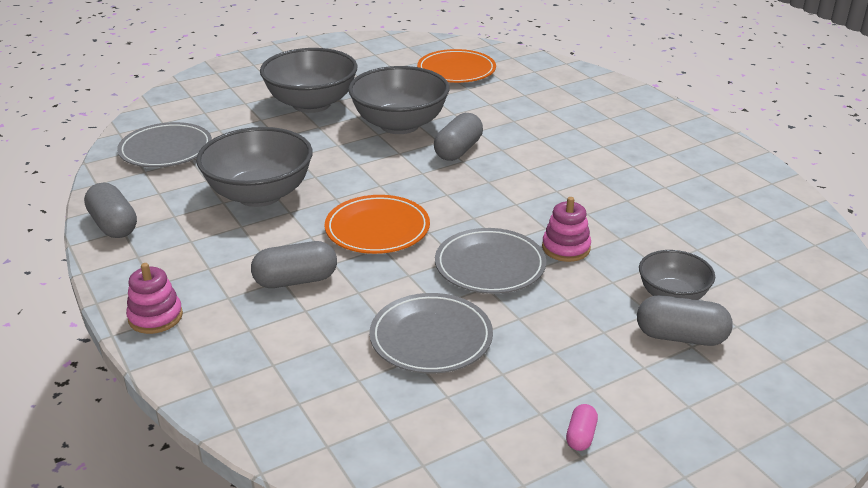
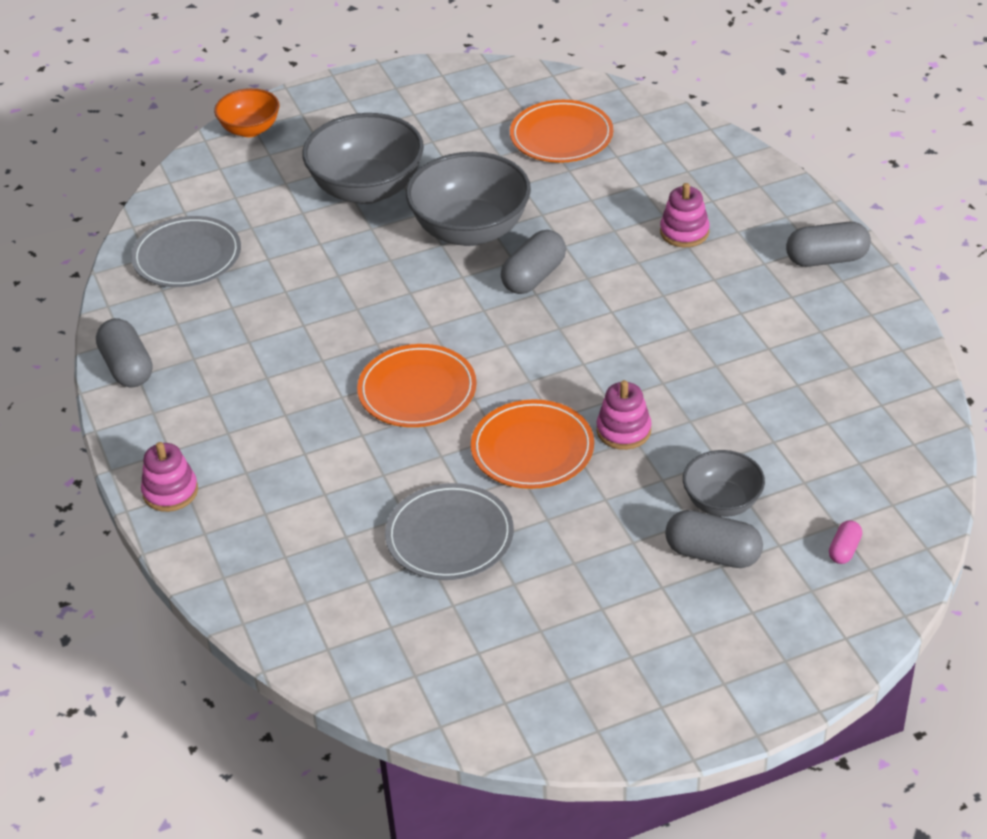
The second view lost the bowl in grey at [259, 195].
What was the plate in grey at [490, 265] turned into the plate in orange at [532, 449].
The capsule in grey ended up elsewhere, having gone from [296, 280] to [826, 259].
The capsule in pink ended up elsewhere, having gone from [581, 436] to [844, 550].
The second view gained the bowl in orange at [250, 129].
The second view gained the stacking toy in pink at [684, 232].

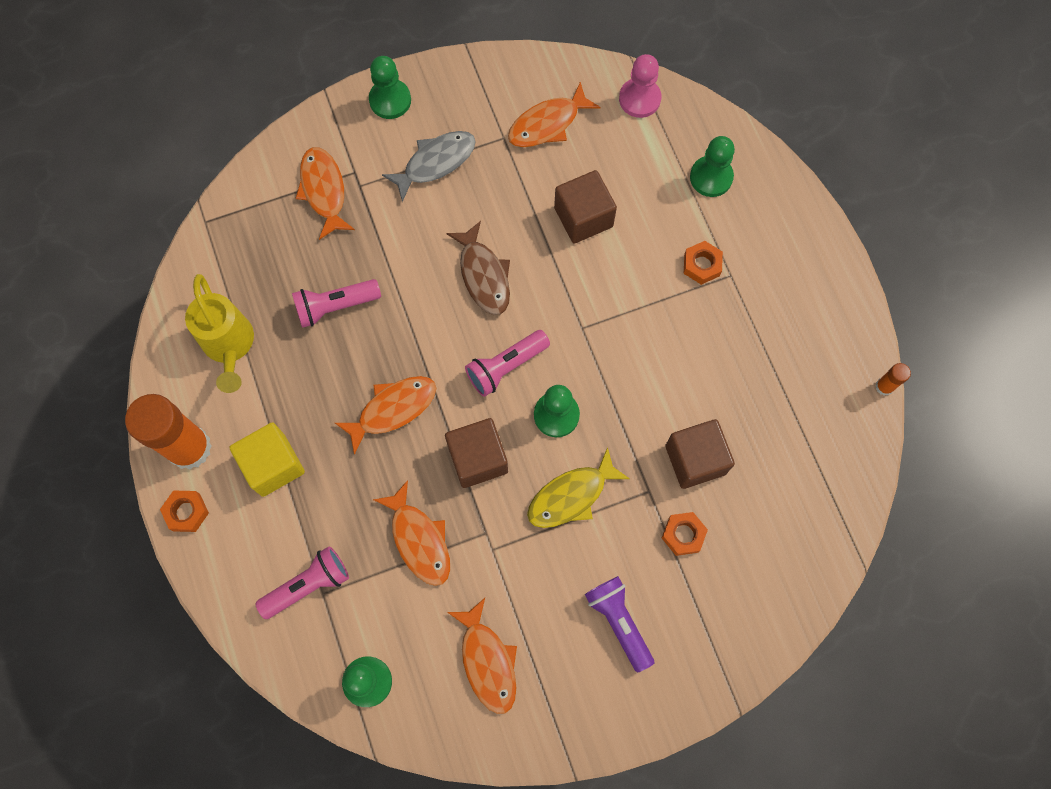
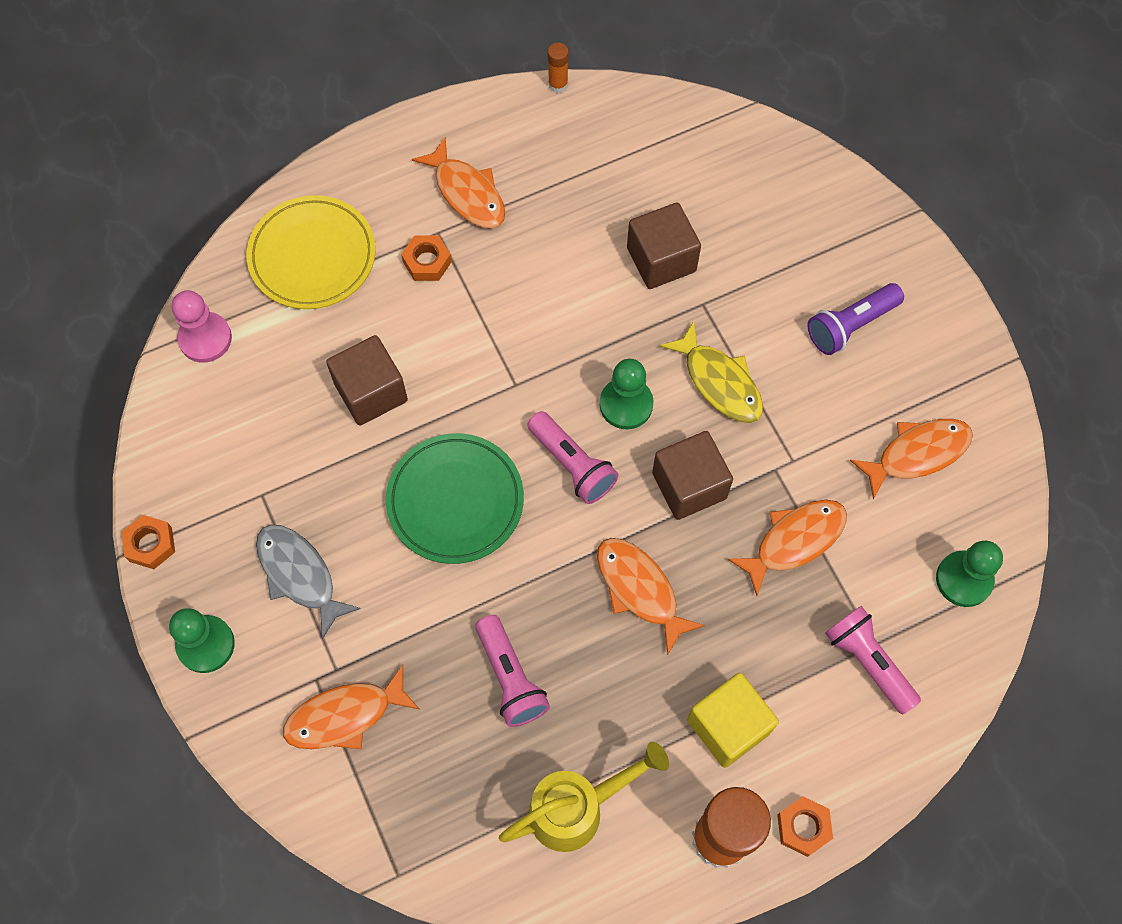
The fish in orange ended up elsewhere, having gone from [548, 124] to [467, 193].
Where the pawn in green stood at [711, 177], the plate in yellow came to stand at [312, 256].
Where the fish in brown stood at [483, 275], the plate in green came to stand at [455, 501].
The nut in orange ended up elsewhere, having gone from [683, 535] to [150, 544].

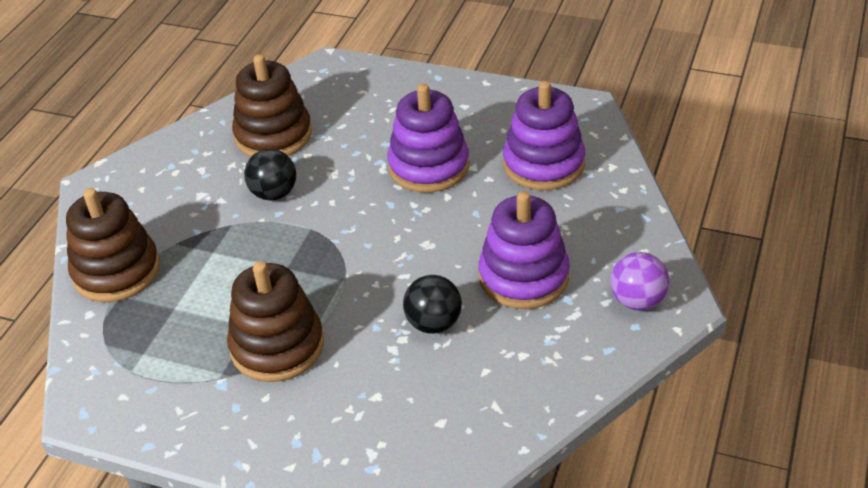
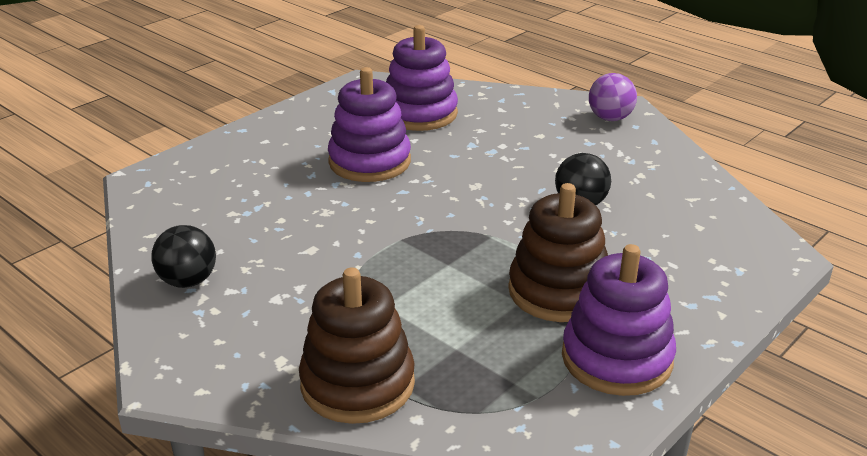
The second view lost the stacking toy in brown at [273, 135].
The ball in black ended up elsewhere, having gone from [274, 194] to [188, 281].
The stacking toy in purple ended up elsewhere, having gone from [523, 277] to [616, 358].

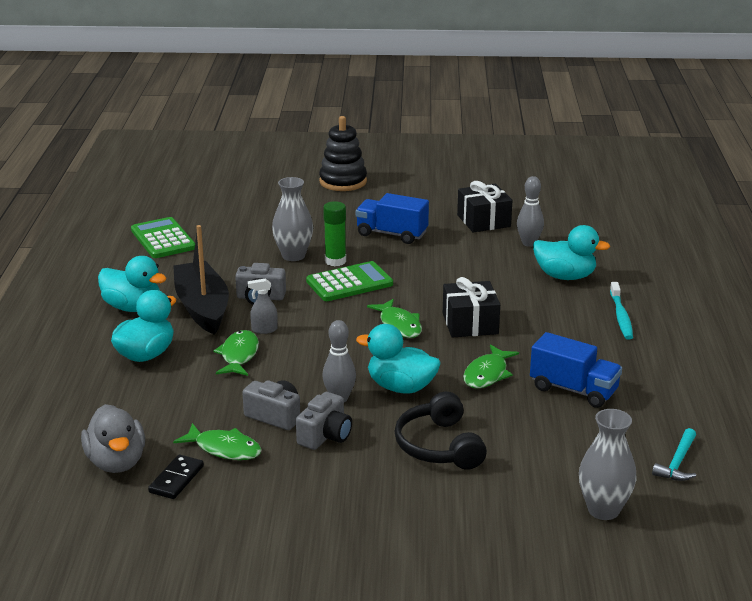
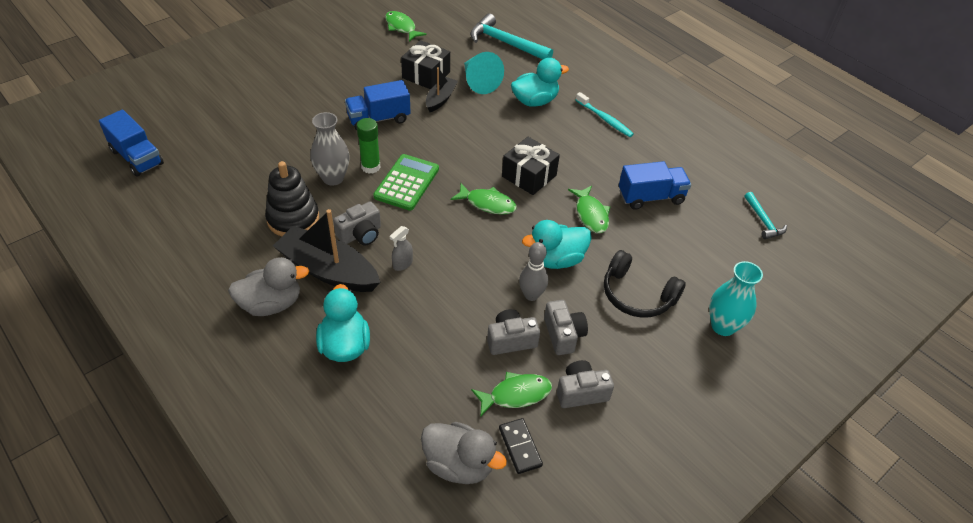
The stacking toy in black ended up elsewhere, having gone from [343, 181] to [293, 219].
Where the bowling pin in grey stood at [529, 243], the cone in turquoise came to stand at [479, 82].
The second view lost the calculator in green at [163, 239].
What was the duck in turquoise at [133, 307] turned into the duck in grey at [271, 304].
The fish in green ended up elsewhere, having gone from [239, 355] to [401, 27].
The second view lost the vase in grey at [603, 510].
The second view gained the hammer in turquoise at [506, 43].
The second view gained the boat in black at [440, 99].
The second view gained the truck in blue at [137, 157].
The second view gained the vase in turquoise at [723, 326].
The second view gained the camera in grey at [581, 392].

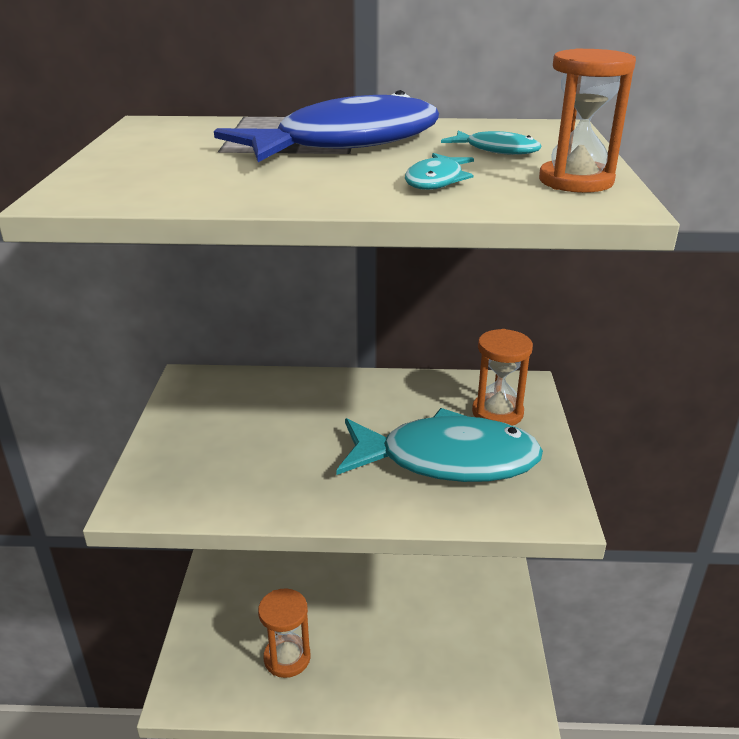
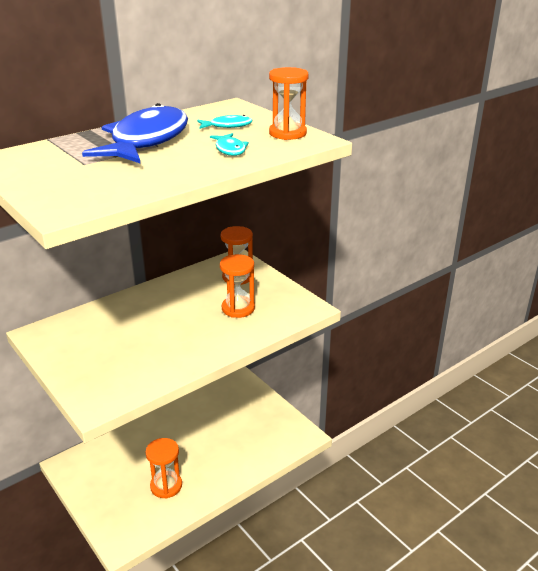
Where the fish in turquoise stood at [447, 460], the hourglass in orange came to stand at [238, 308].

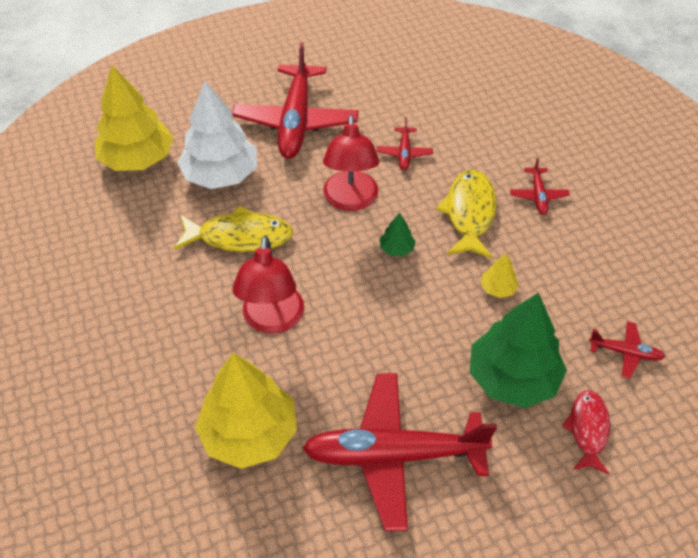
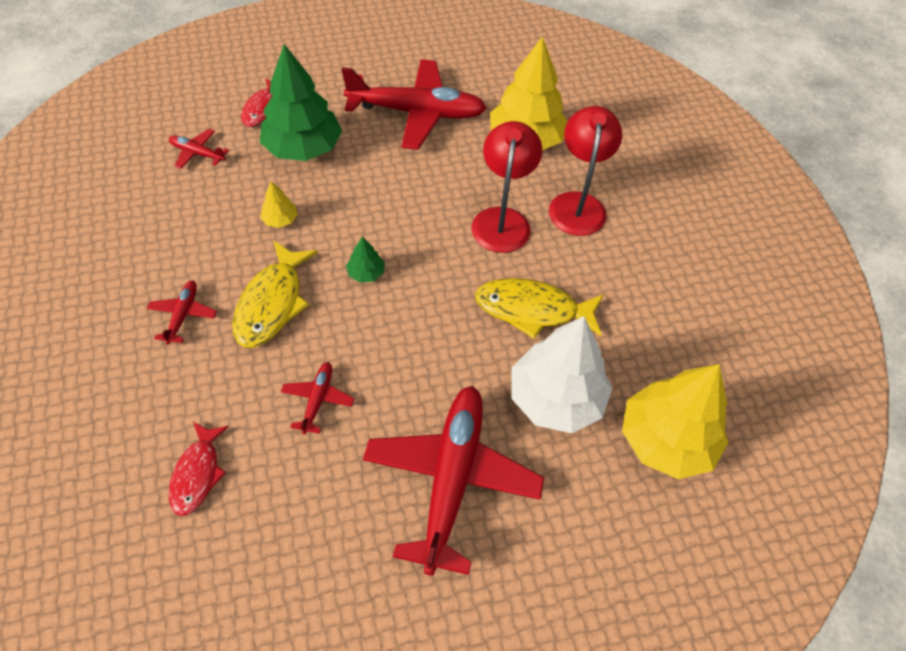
The lamp in red ended up elsewhere, having gone from [350, 200] to [577, 204].
The second view gained the fish in red at [197, 474].

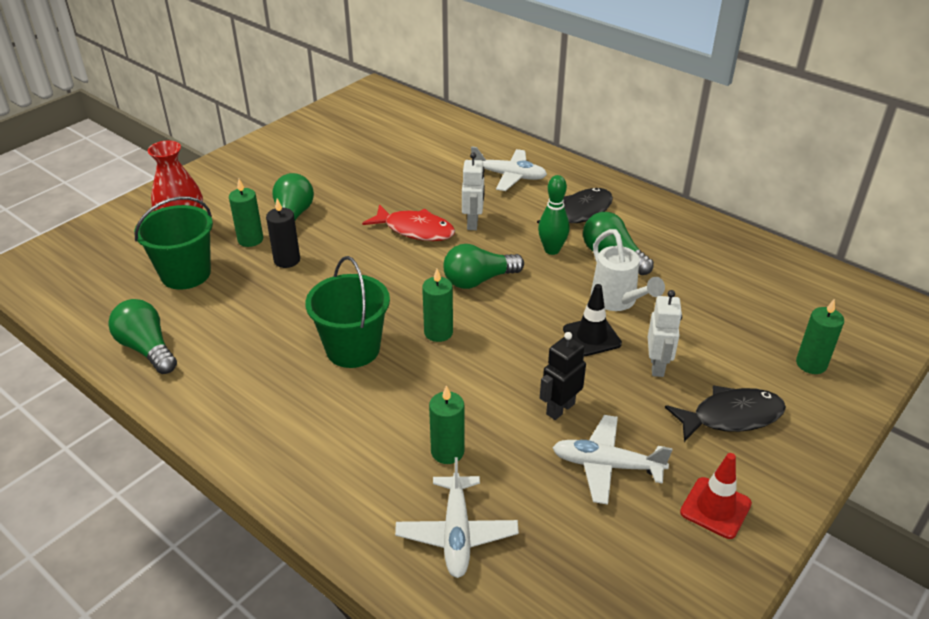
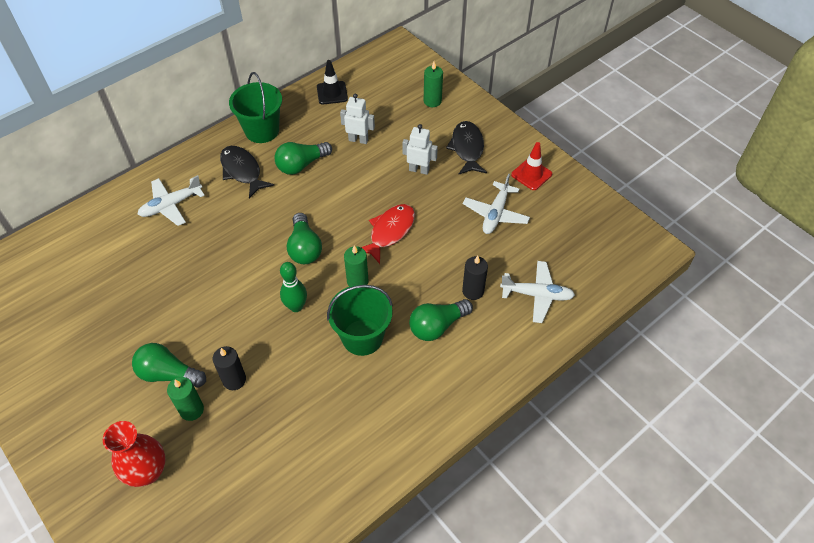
The plane in white at [509, 176] ended up facing another way, 150 degrees counterclockwise from before.
The robot in white ended up elsewhere, having gone from [473, 223] to [358, 140].
The bowling pin in green ended up elsewhere, having gone from [552, 250] to [296, 306].
The bucket in green ended up elsewhere, having gone from [186, 274] to [262, 130].
The fish in red ended up elsewhere, having gone from [415, 230] to [390, 232].
The second view lost the watering can in white at [617, 301].
The traffic cone in black ended up elsewhere, having gone from [591, 337] to [332, 93].
The light bulb in green ended up elsewhere, having gone from [147, 348] to [437, 326].
The second view lost the robot in black at [560, 409].
What was the candle in green at [447, 451] turned into the candle in black at [473, 291].

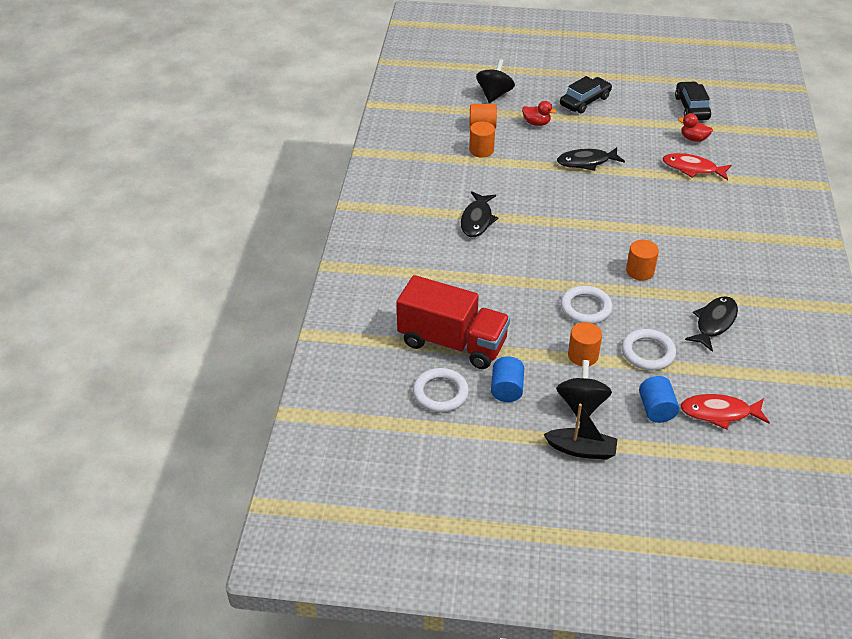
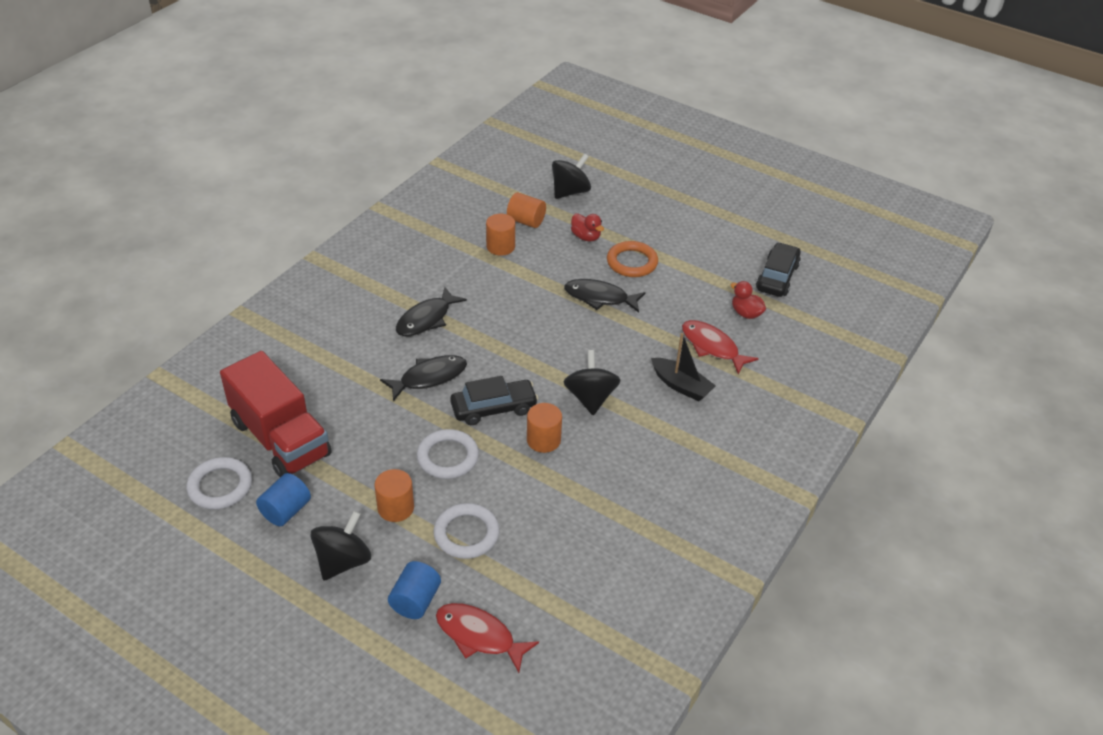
The car in black ended up elsewhere, having gone from [585, 101] to [494, 408].
The fish in black ended up elsewhere, having gone from [714, 323] to [429, 378].
The boat in black ended up elsewhere, having gone from [581, 450] to [681, 386].
The second view gained the ring in orange at [632, 262].
The second view gained the spinning top in black at [590, 398].

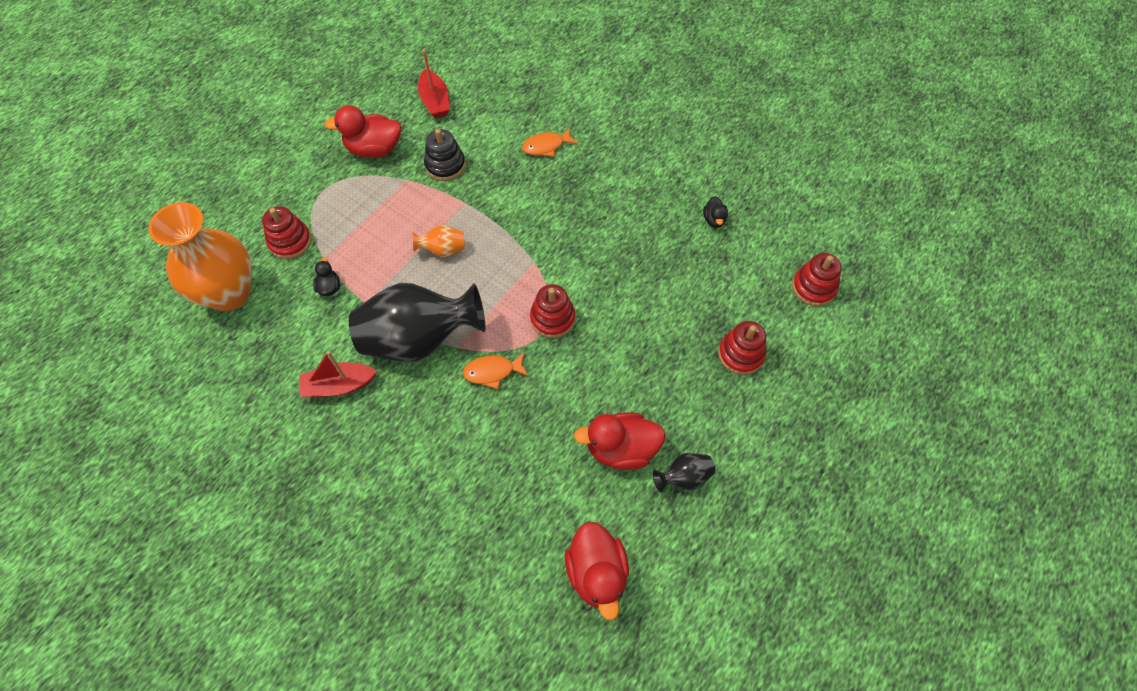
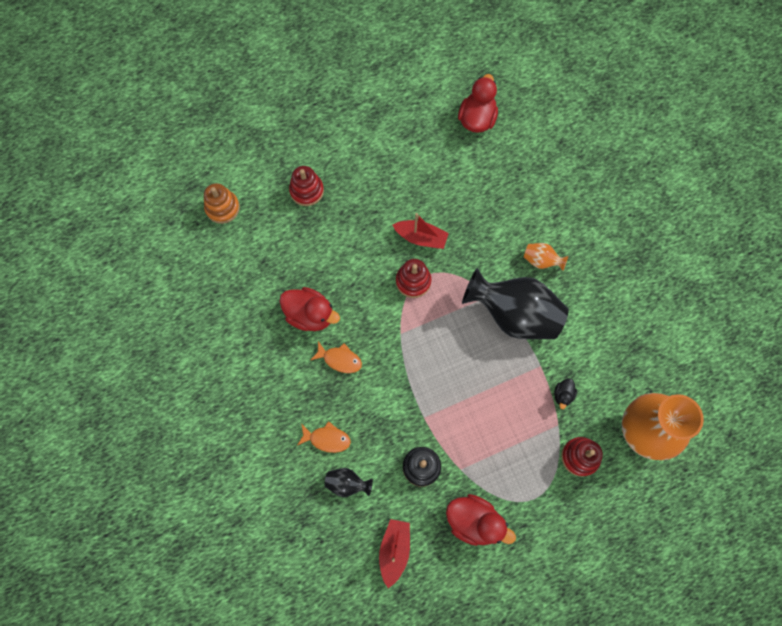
The second view lost the duck in black at [714, 220].
The vase in orange ended up elsewhere, having gone from [443, 250] to [541, 261].
What was the stacking toy in red at [813, 287] turned into the stacking toy in orange at [222, 208].
The boat in red ended up elsewhere, having gone from [339, 385] to [421, 238].
The fish in orange ended up elsewhere, having gone from [492, 372] to [340, 359].
The duck in red ended up elsewhere, having gone from [621, 449] to [310, 315].
The vase in black ended up elsewhere, having gone from [683, 477] to [347, 483].

